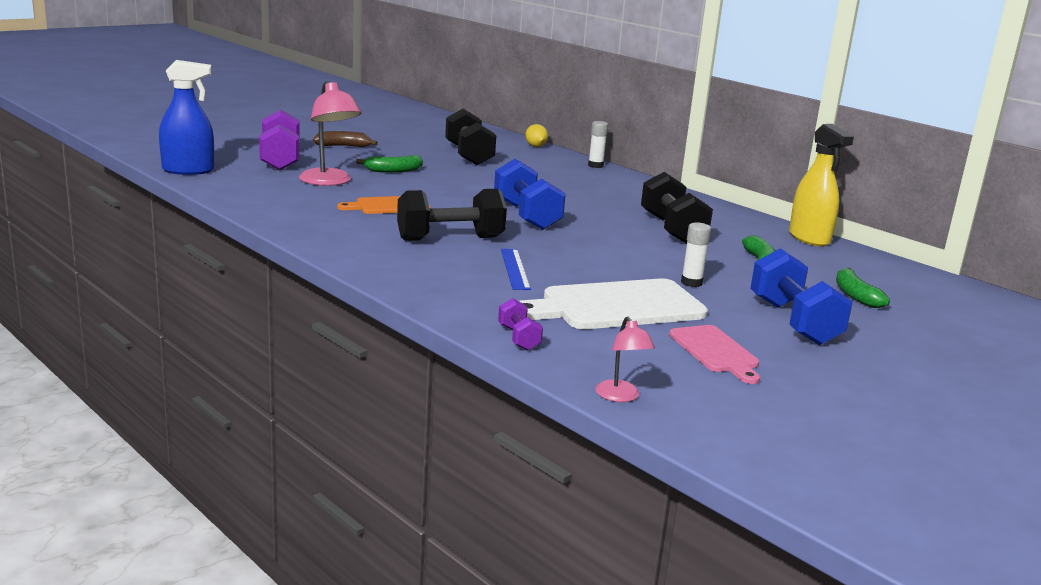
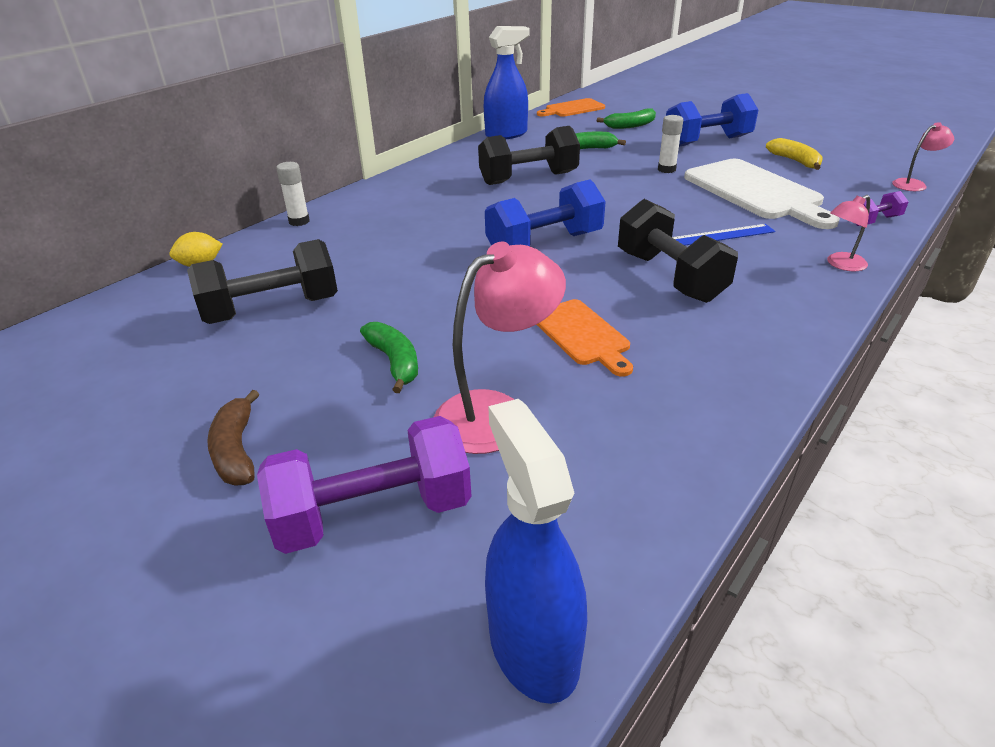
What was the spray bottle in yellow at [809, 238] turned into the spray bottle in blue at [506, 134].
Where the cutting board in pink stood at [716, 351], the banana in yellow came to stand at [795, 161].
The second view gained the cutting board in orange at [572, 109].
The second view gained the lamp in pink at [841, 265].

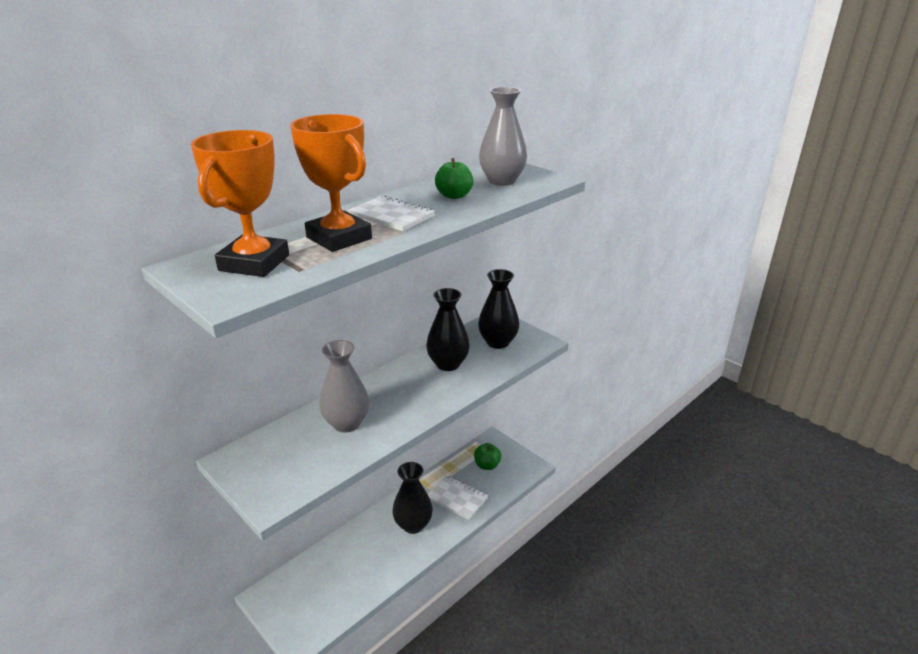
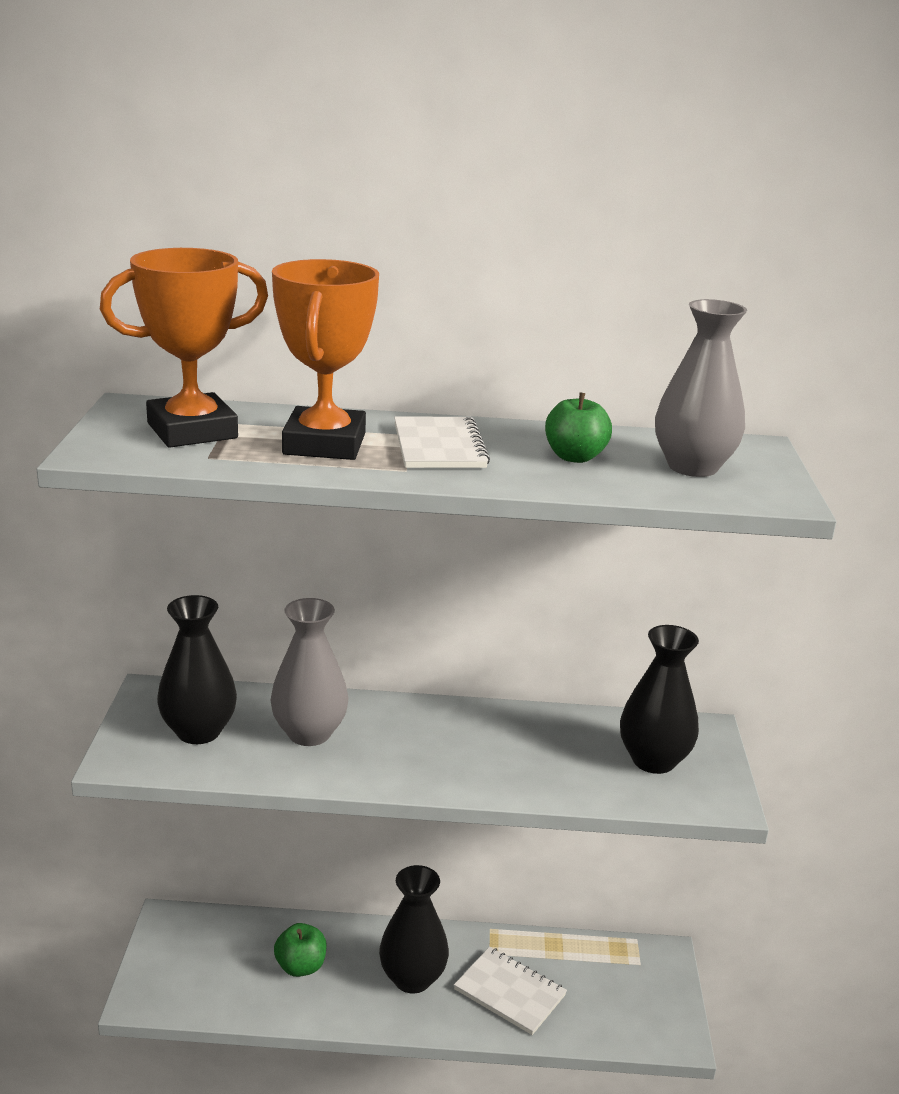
The vase in black ended up elsewhere, having gone from [448, 364] to [199, 731].
The apple in green ended up elsewhere, having gone from [487, 465] to [300, 966].
The notebook in white at [457, 498] ended up facing another way, 45 degrees counterclockwise from before.

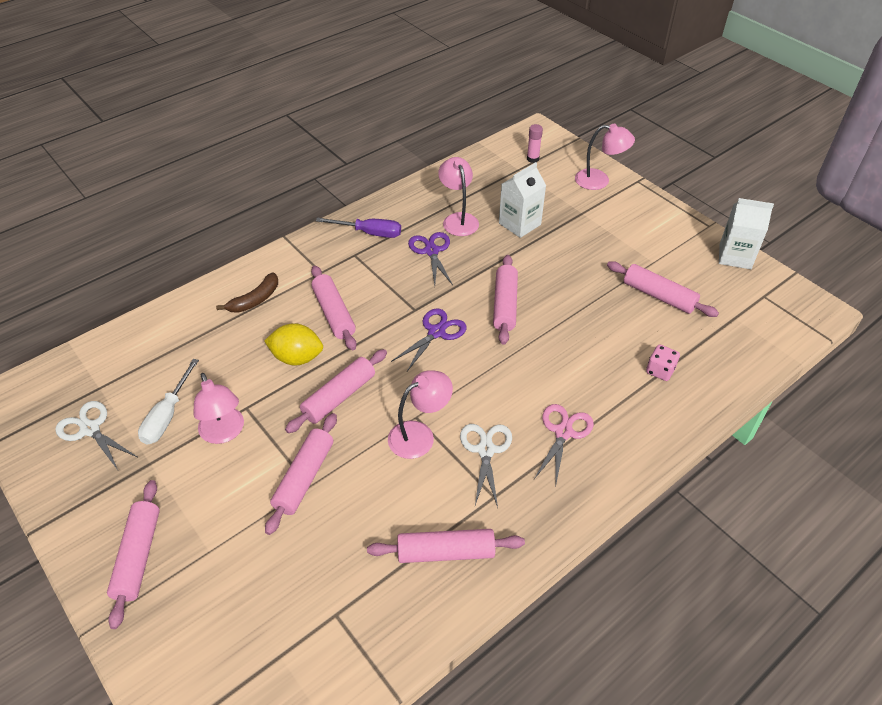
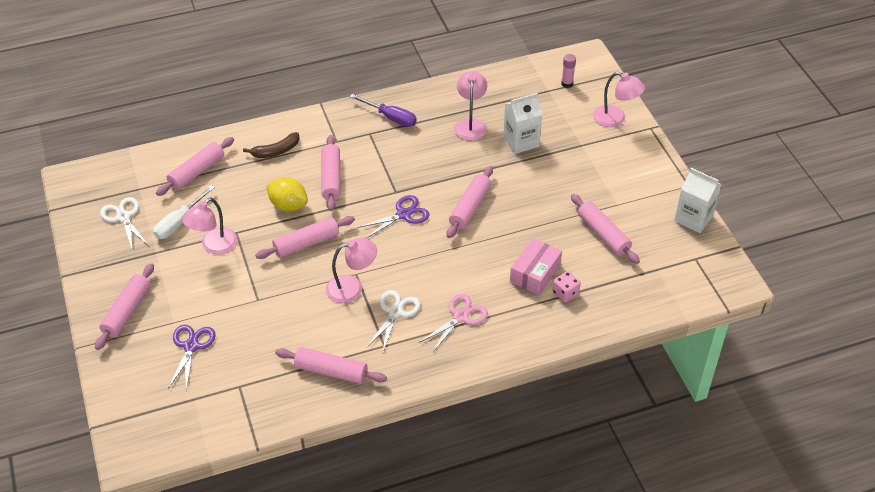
The scissors in purple ended up elsewhere, having gone from [431, 251] to [191, 346].
The lamp in pink at [224, 433] ended up facing another way, 45 degrees clockwise from before.
The rolling pin in pink ended up elsewhere, having gone from [304, 477] to [197, 172].
The second view gained the box in pink at [535, 273].

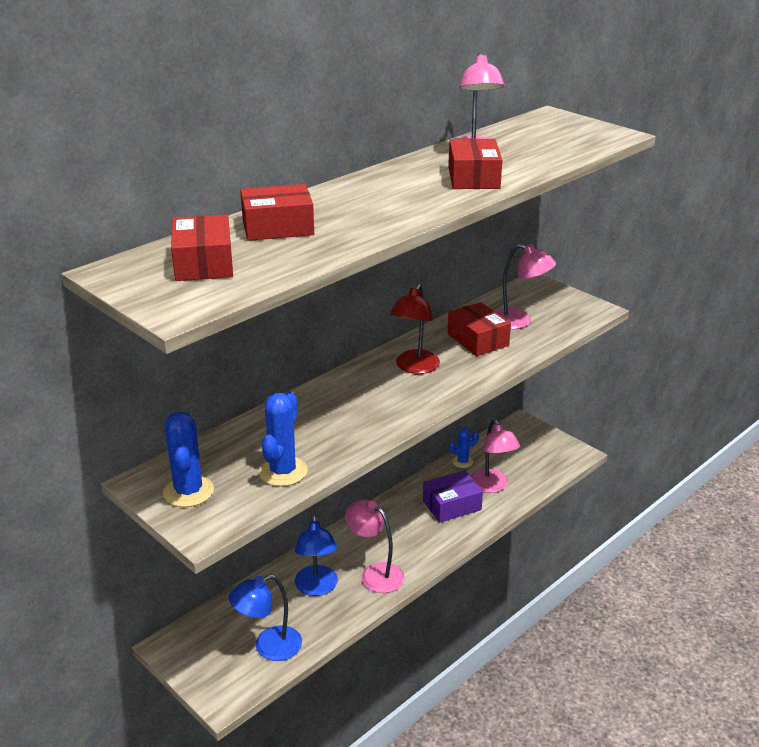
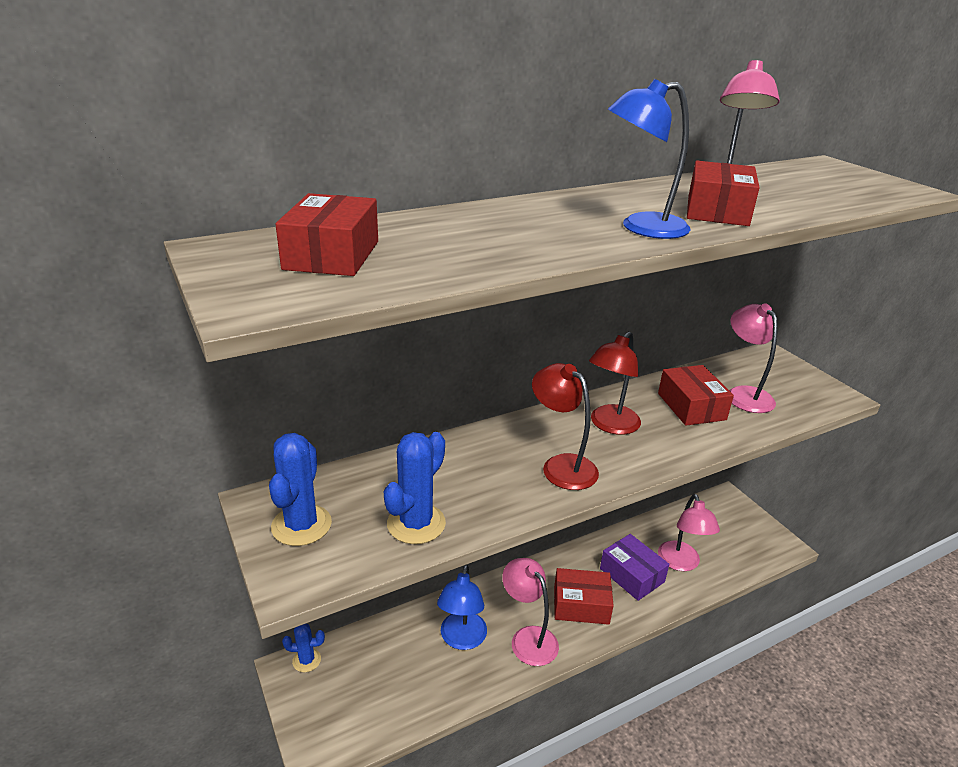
The box in red ended up elsewhere, having gone from [278, 227] to [581, 605].
The lamp in pink at [519, 321] ended up facing another way, 150 degrees counterclockwise from before.
The cactus in blue ended up elsewhere, having gone from [462, 461] to [306, 660].
The box in purple at [452, 505] ended up facing another way, 60 degrees clockwise from before.
The lamp in blue ended up elsewhere, having gone from [269, 647] to [641, 228].
The second view gained the lamp in red at [561, 465].

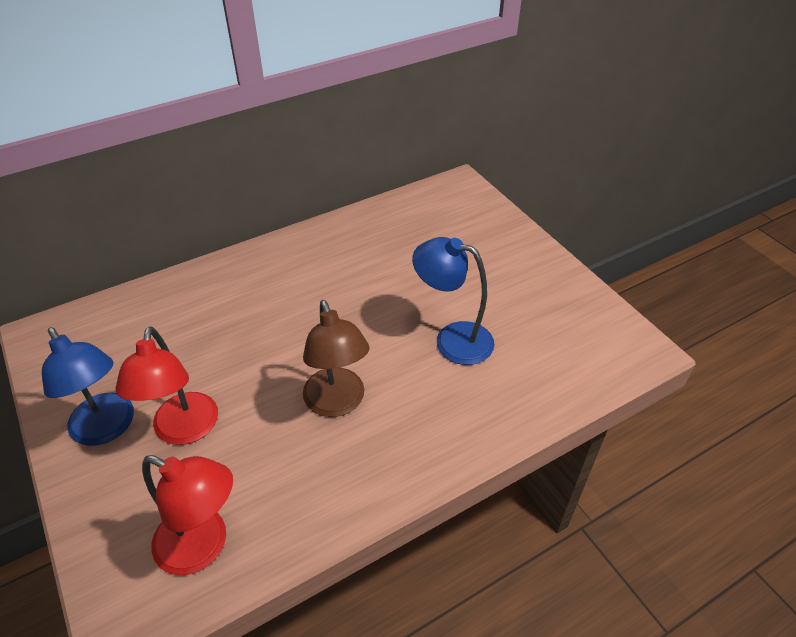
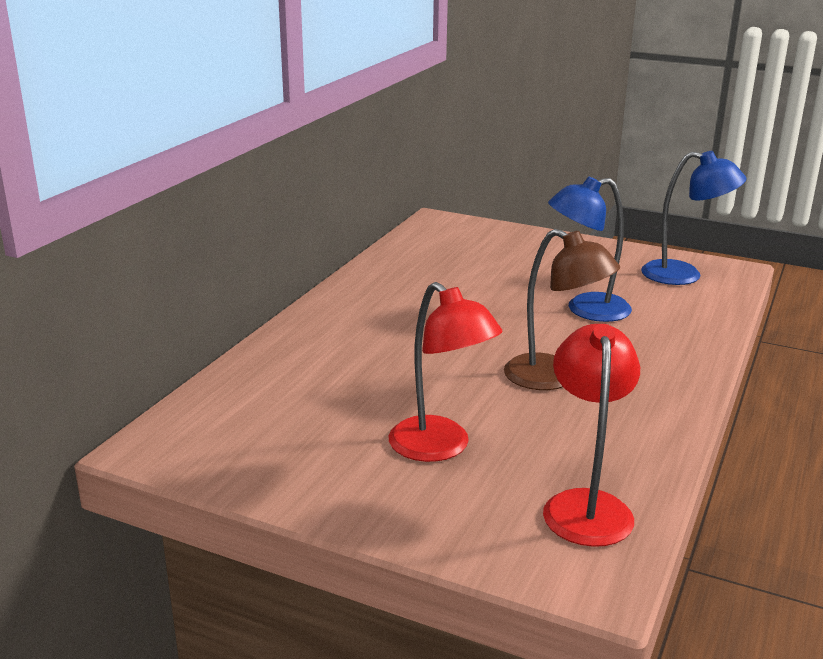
The lamp in blue ended up elsewhere, having gone from [107, 428] to [684, 275].
The lamp in red at [203, 546] ended up facing another way, 75 degrees counterclockwise from before.

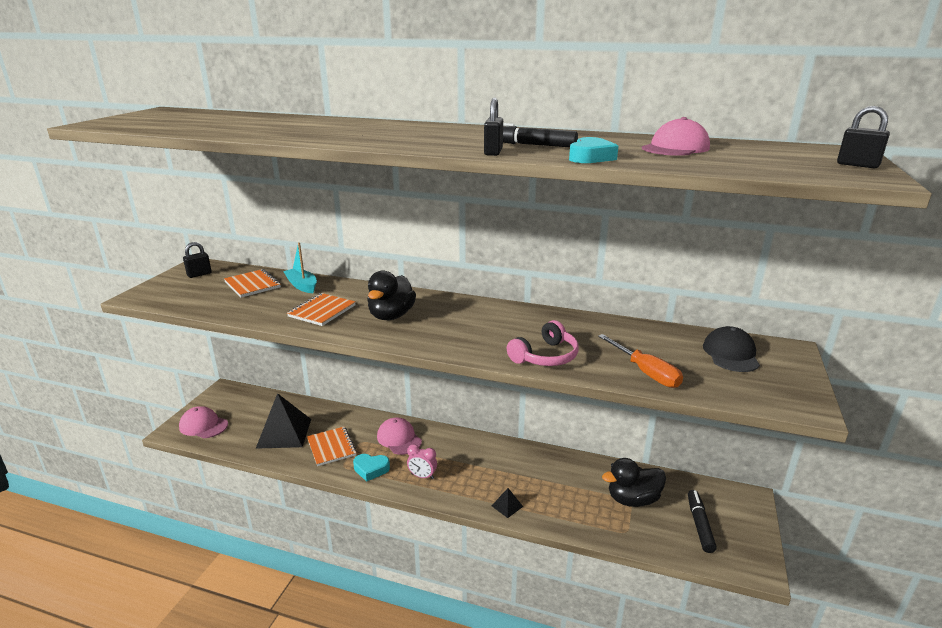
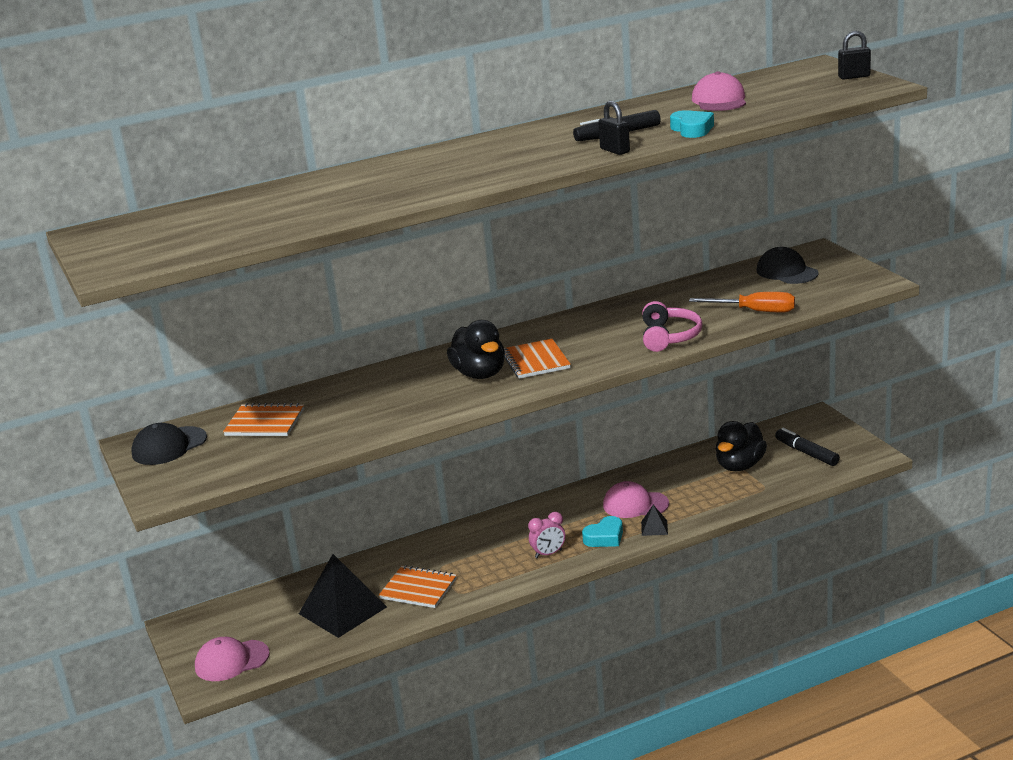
Where the padlock in black stood at [199, 274], the cap in black came to stand at [169, 446].
The second view lost the boat in turquoise at [302, 286].
The notebook in orange ended up elsewhere, having gone from [322, 311] to [535, 361].
The cap in pink ended up elsewhere, having gone from [399, 439] to [635, 504].
The heart in turquoise ended up elsewhere, having gone from [371, 469] to [605, 537].

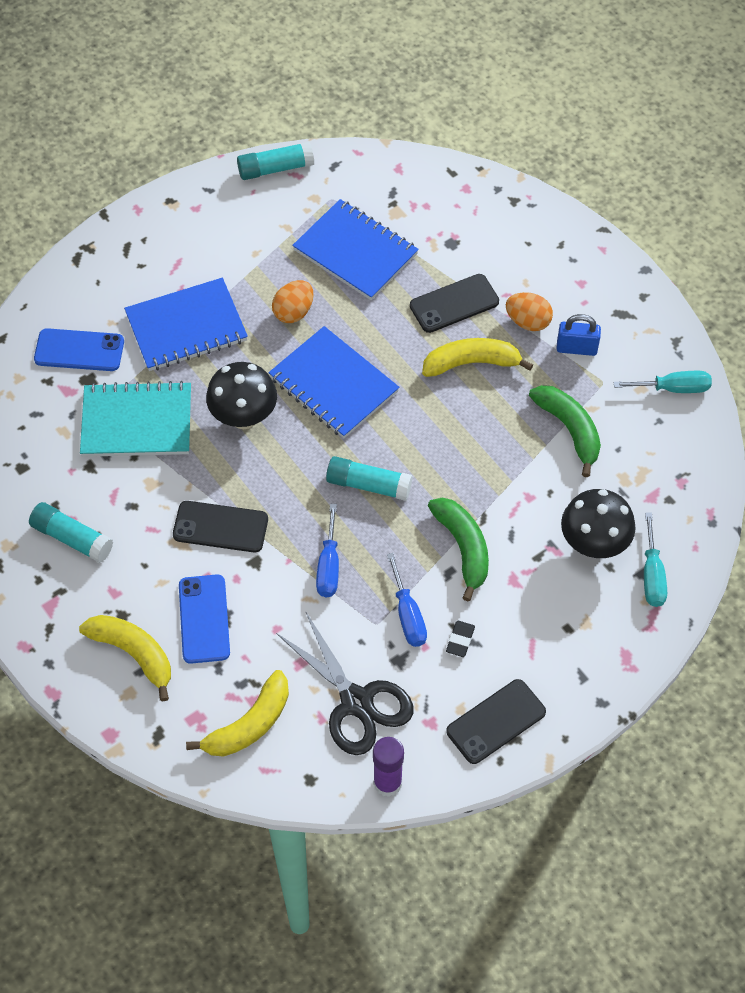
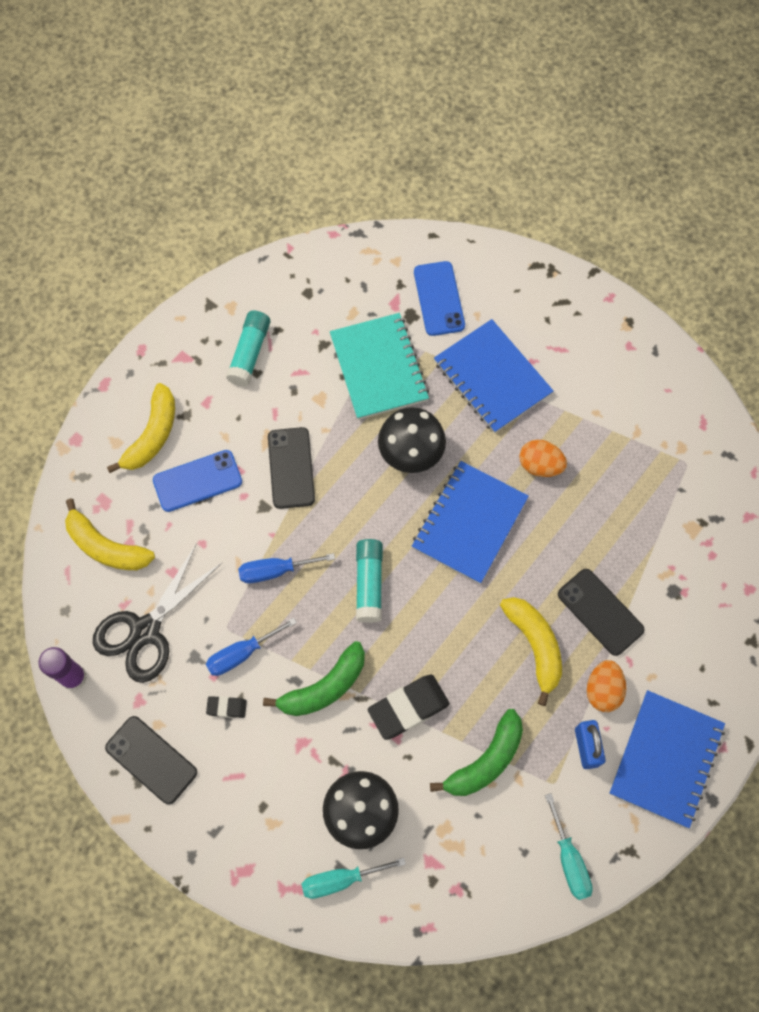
The second view lost the glue stick in turquoise at [275, 168].
The notebook in blue ended up elsewhere, having gone from [355, 252] to [665, 759].
The second view gained the eraser in black at [408, 708].

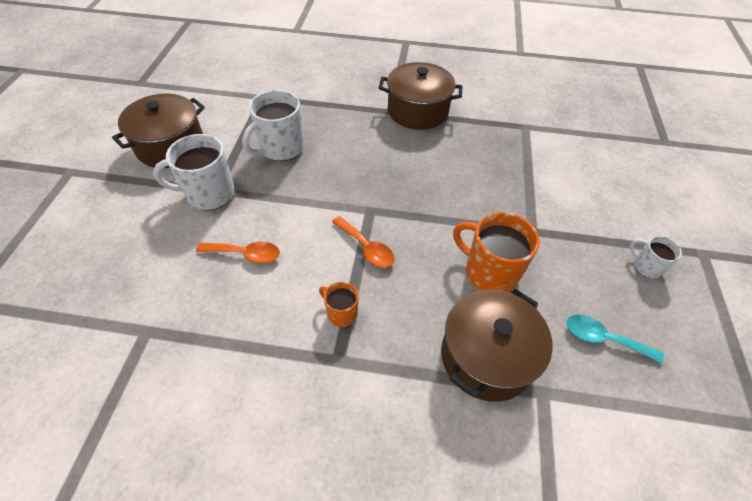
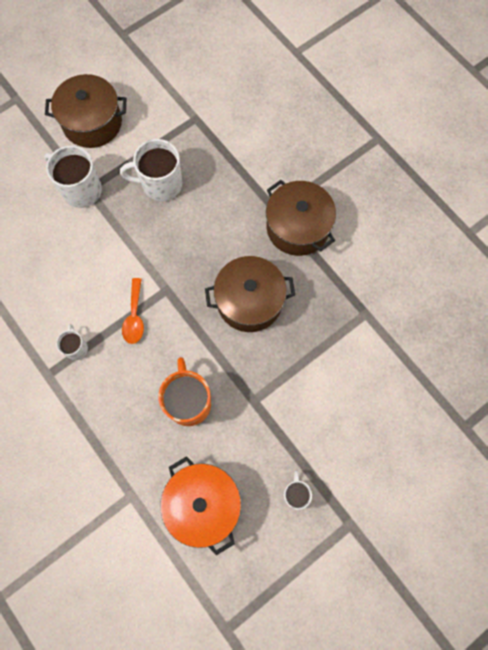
The second view lost the spoon in orange at [246, 254].
What was the mug in orange at [341, 313] turned into the mug in white at [76, 348].
The pot in brown ended up elsewhere, having gone from [486, 357] to [249, 301].
Where the spoon in turquoise stood at [603, 339], the pot in orange came to stand at [203, 504].

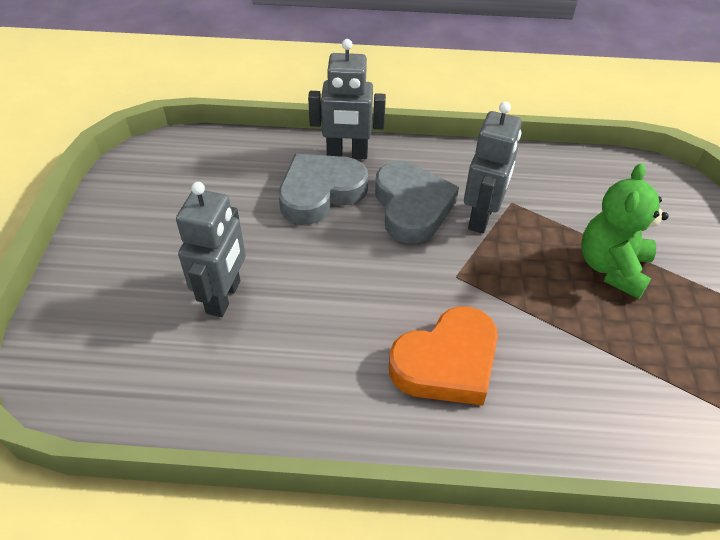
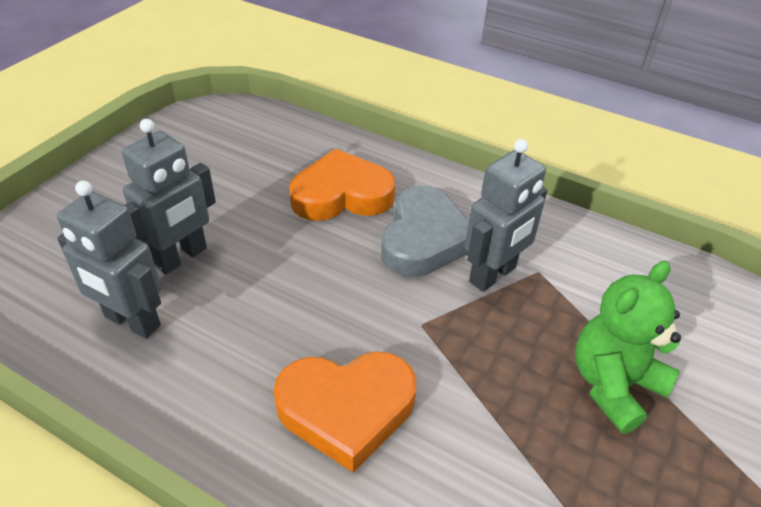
The robot in grey ended up elsewhere, having gone from [347, 154] to [132, 322].
What was the heart in grey at [320, 193] turned into the heart in orange at [341, 195].

